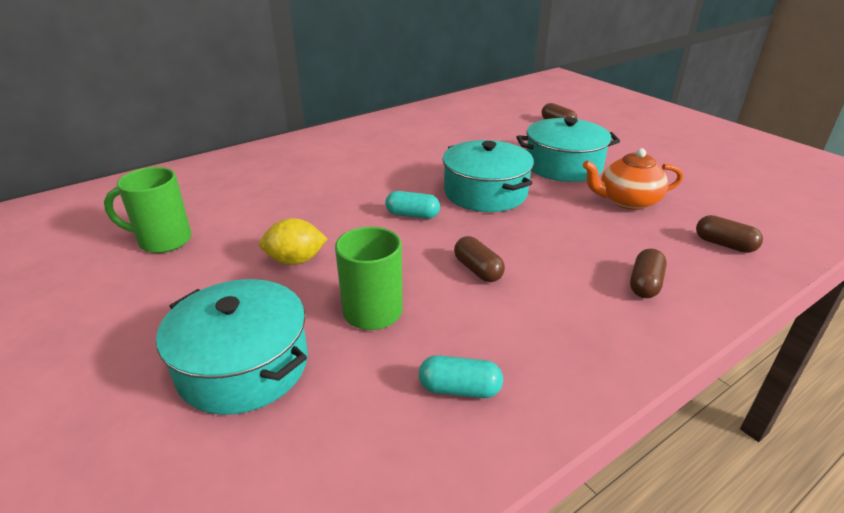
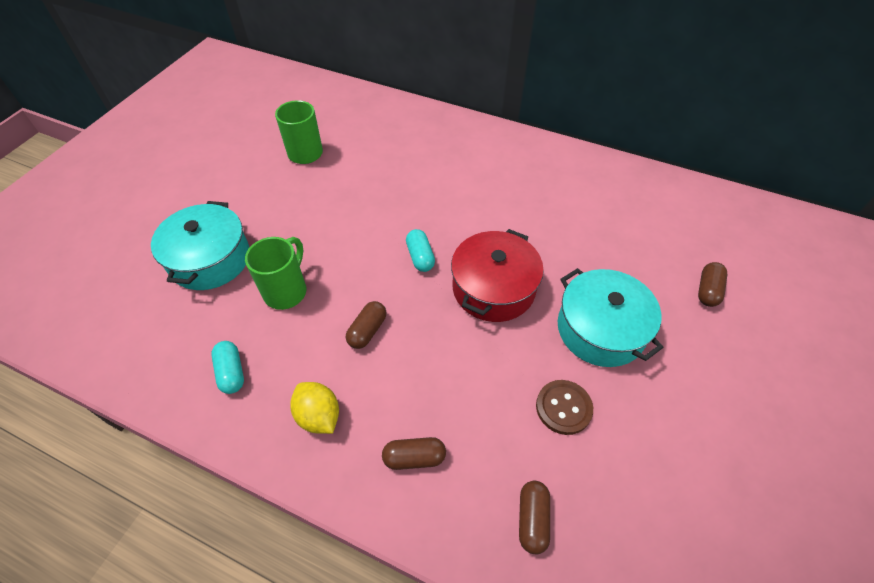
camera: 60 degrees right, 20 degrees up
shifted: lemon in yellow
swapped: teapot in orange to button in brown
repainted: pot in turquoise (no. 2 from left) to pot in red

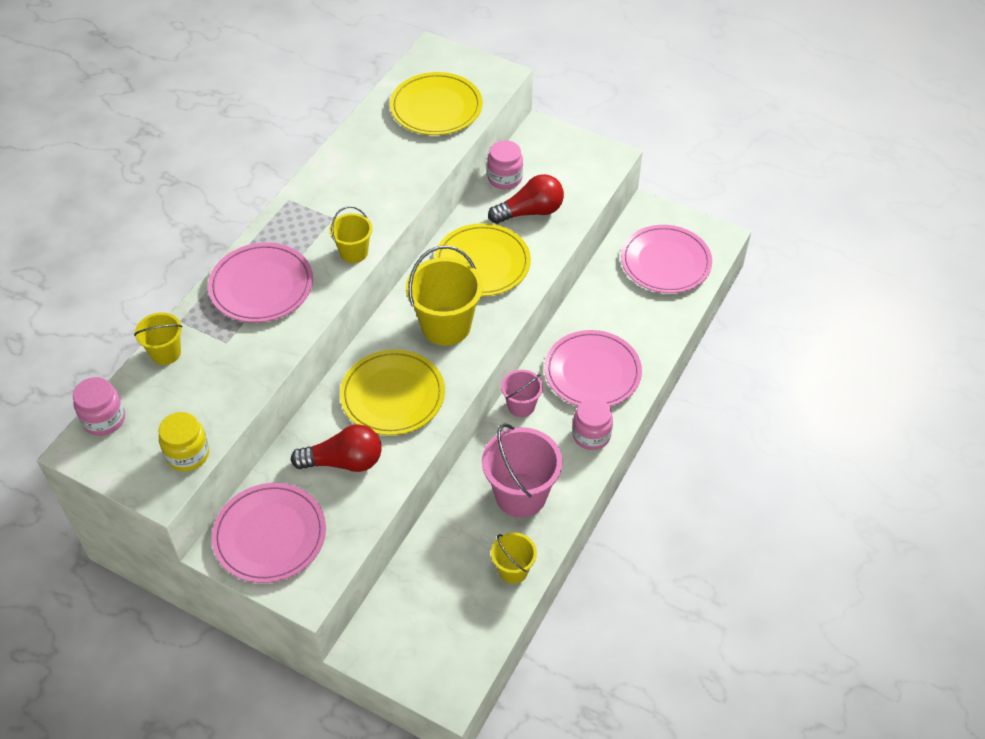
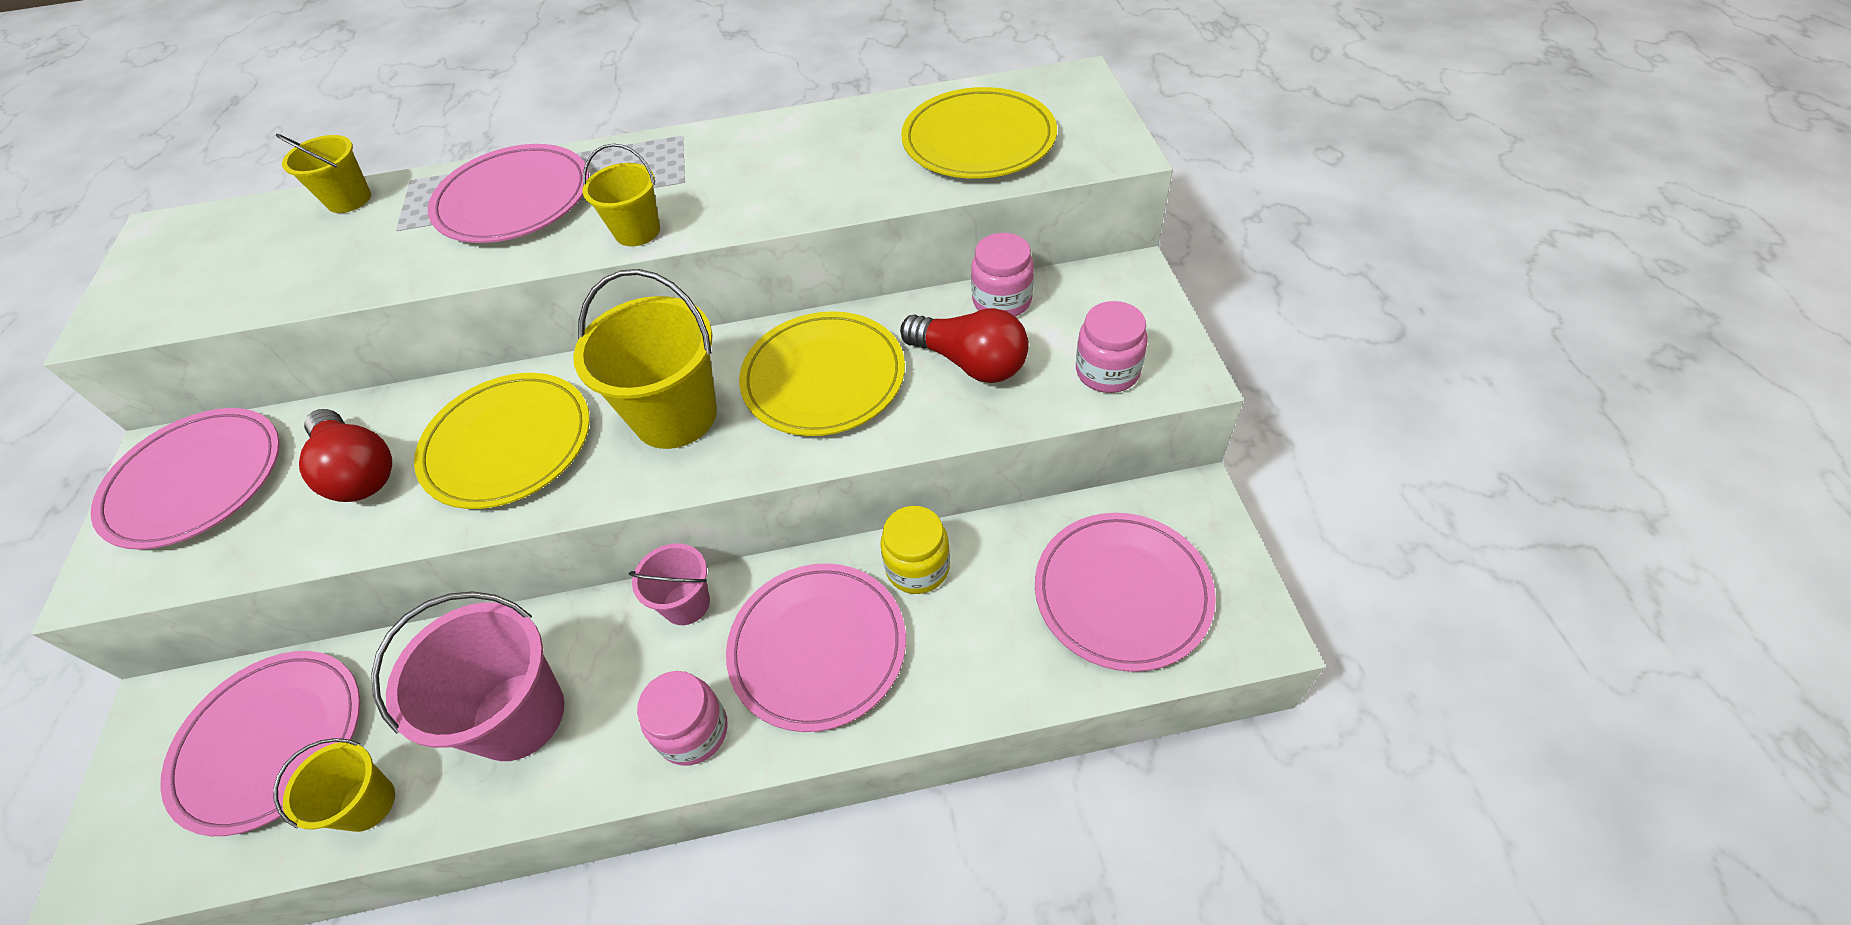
camera: 55 degrees right, 0 degrees up
new: plate in pink (no. 2 from left)
shifted: jar in yellow; jar in pink (no. 1 from left in the first image) to jar in pink (no. 3 from left)

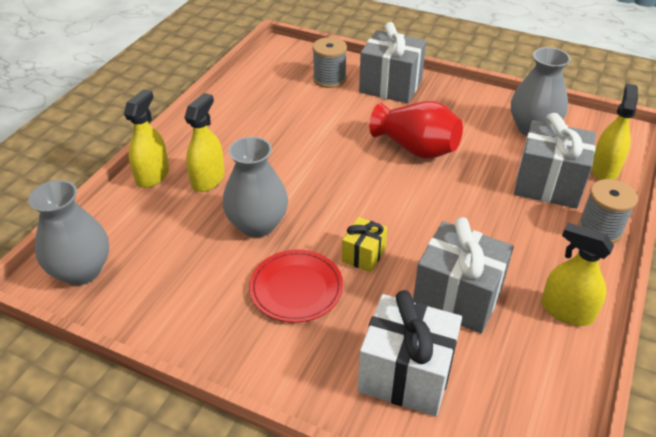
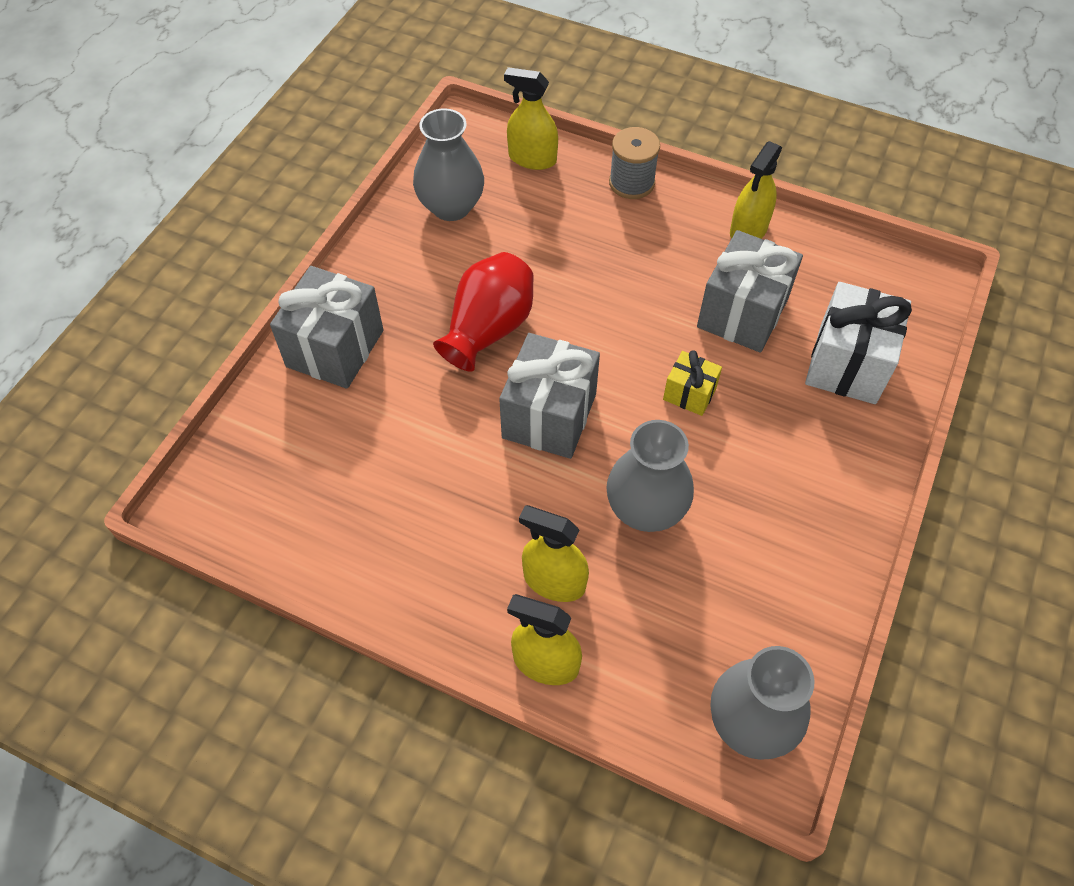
camera: 90 degrees left, 15 degrees up
gone: plate in red; spool in grey (no. 1 from left)
shifted: gift in grey (no. 3 from left in the first image) to gift in grey (no. 2 from left)

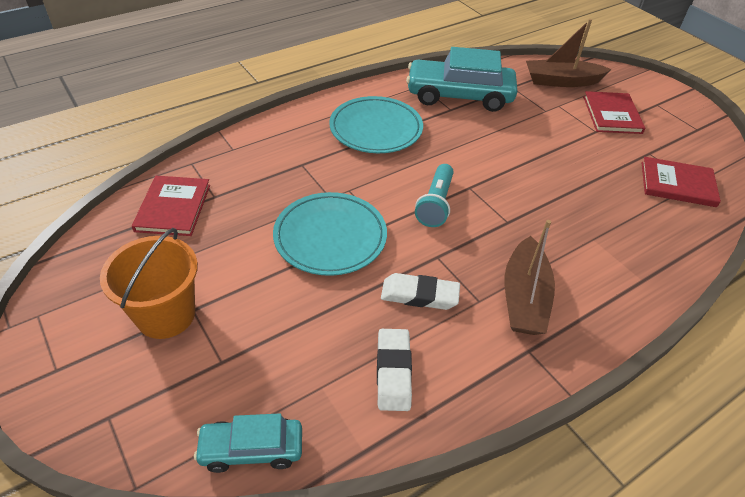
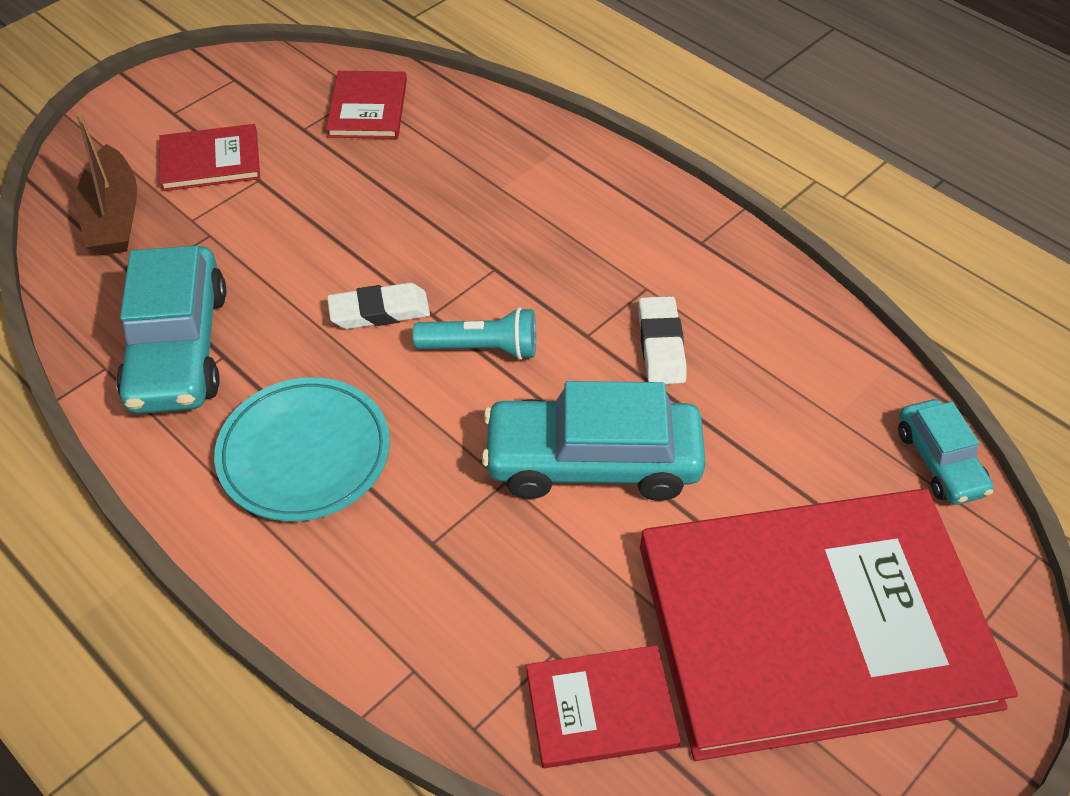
camera: 100 degrees left, 5 degrees up
gone: boat in brown (no. 1 from left)
shifted: eraser in white (no. 1 from left)
swapped: plate in turquoise (no. 1 from left) to car in turquoise (no. 2 from left); bucket in orange to book in red (no. 4 from left)

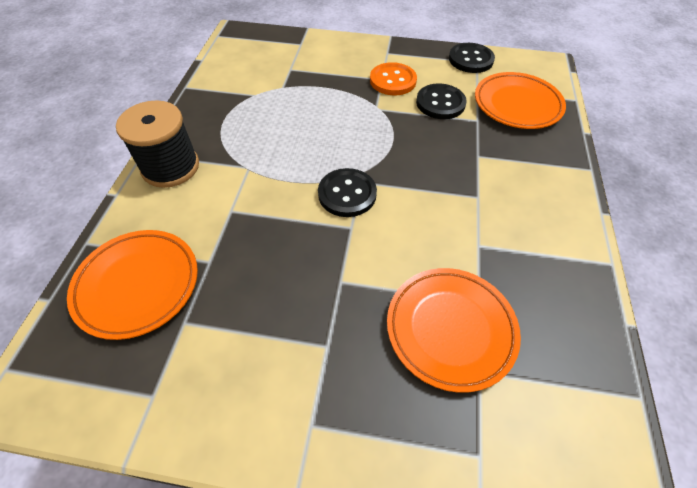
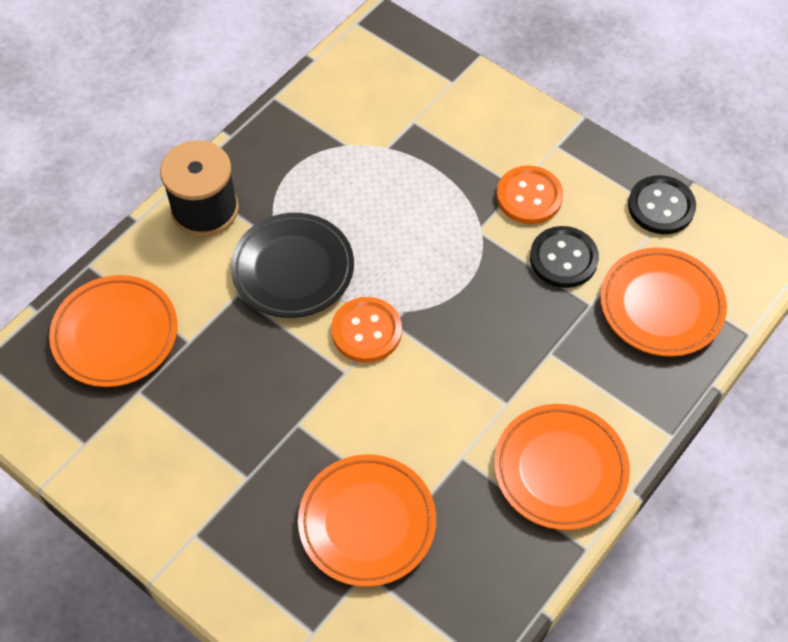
camera: 30 degrees right, 5 degrees up
new: plate in black; plate in orange (no. 3 from left)
repainted: button in black (no. 1 from left) to button in orange (no. 1 from left)

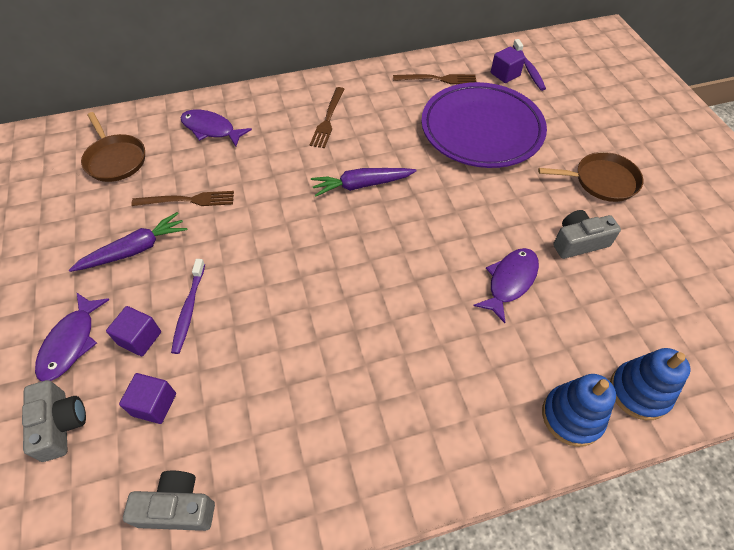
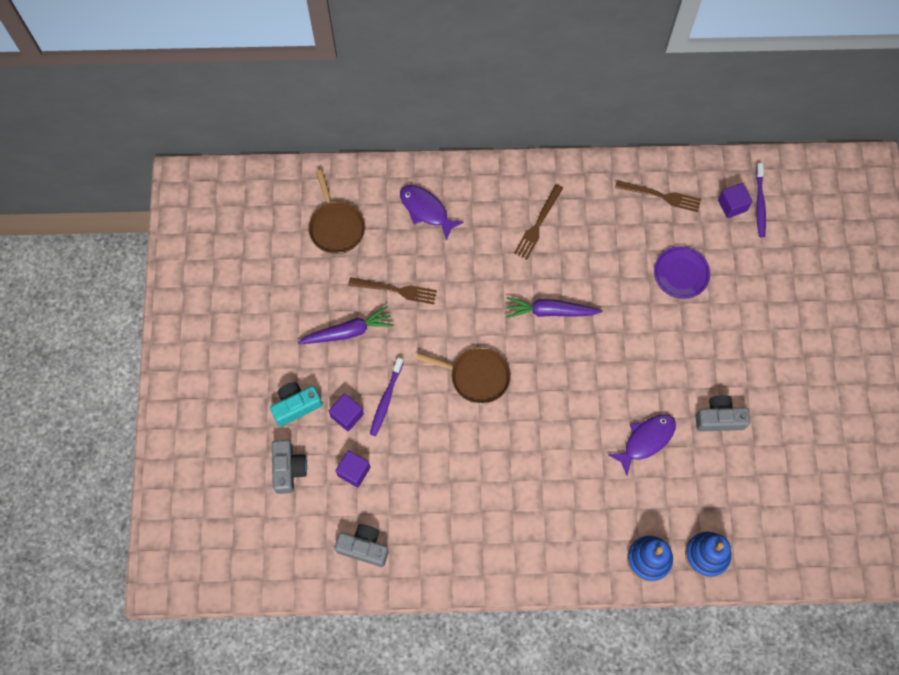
camera: 15 degrees right, 15 degrees up
shifted: pan in brown (no. 2 from left)
swapped: fish in purple (no. 1 from left) to camera in turquoise
scaled: plate in purple x0.47

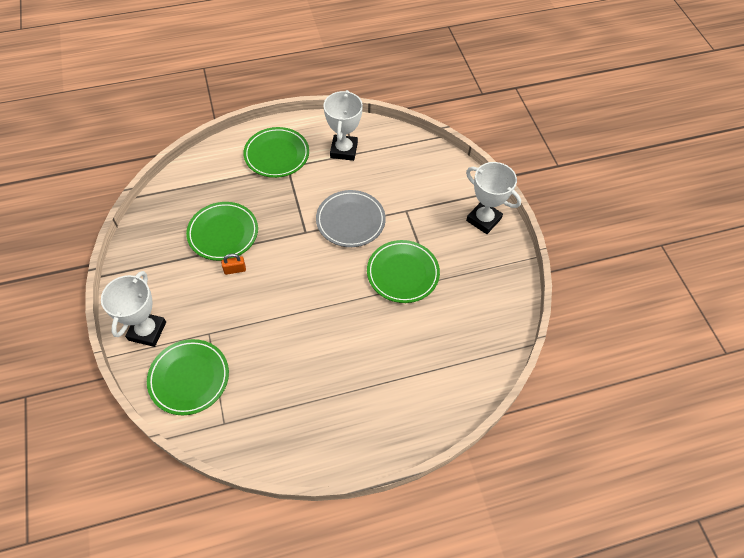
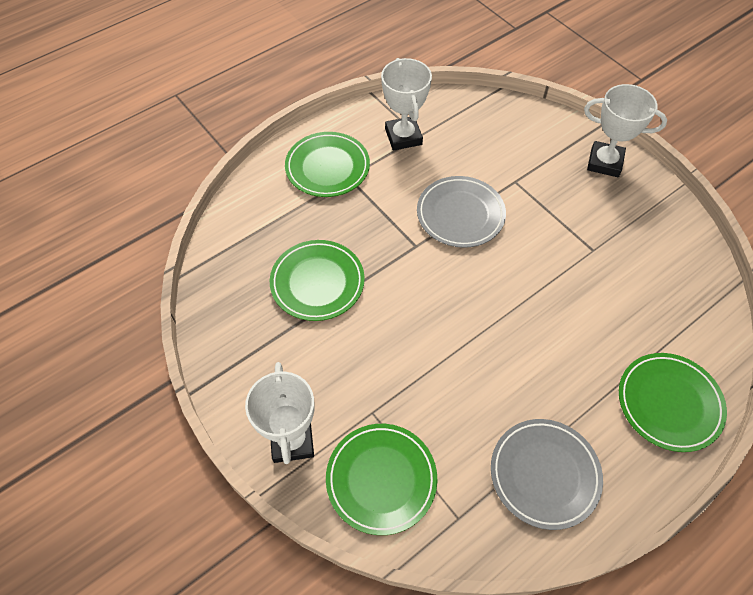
camera: 20 degrees left, 0 degrees up
gone: padlock in orange
new: plate in grey (no. 2 from left)
shifted: plate in green (no. 4 from left)

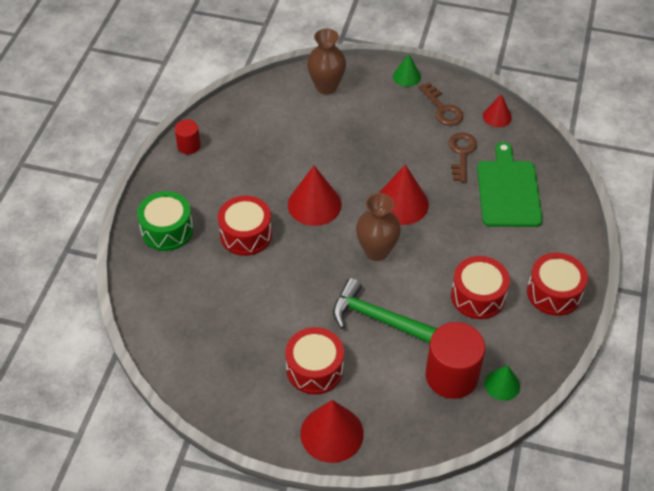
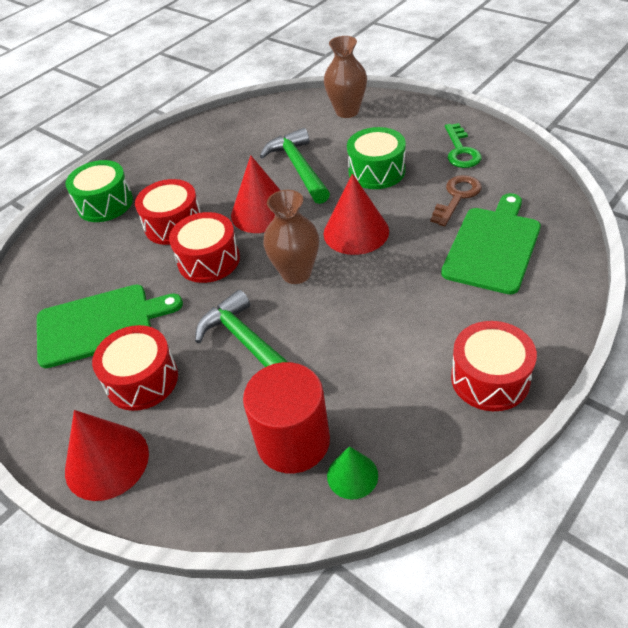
camera: 30 degrees right, 5 degrees down
gone: cylinder in red (no. 1 from left); cone in green (no. 1 from left); cone in red (no. 4 from left)
new: cutting board in green (no. 1 from left); hammer in green (no. 2 from left); drum in green (no. 2 from left)
shifted: drum in red (no. 3 from left)
repainted: key in brown (no. 1 from left) to key in green

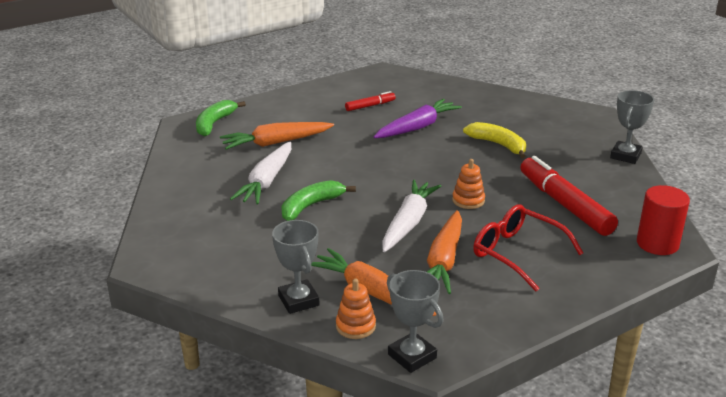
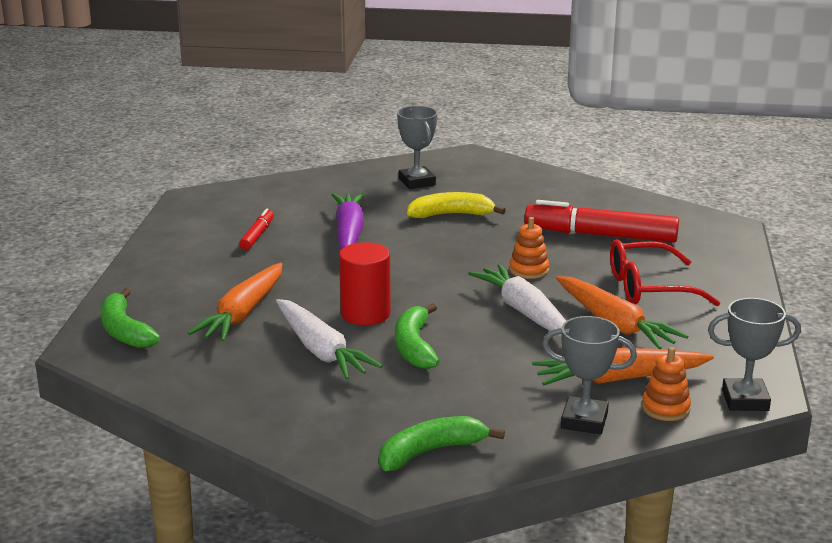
camera: 50 degrees left, 5 degrees down
new: banana in green (no. 3 from left)
shifted: cylinder in red; trophy in grey (no. 3 from left in the first image) to trophy in grey (no. 1 from left)

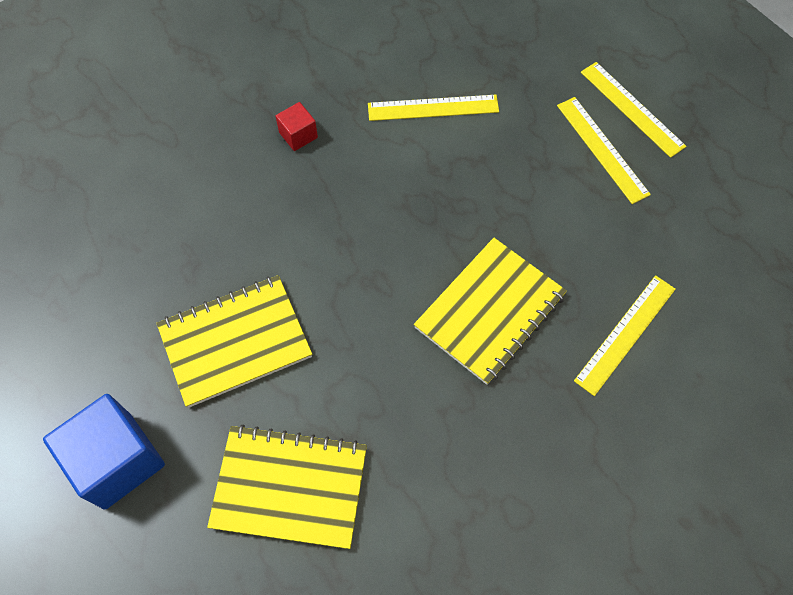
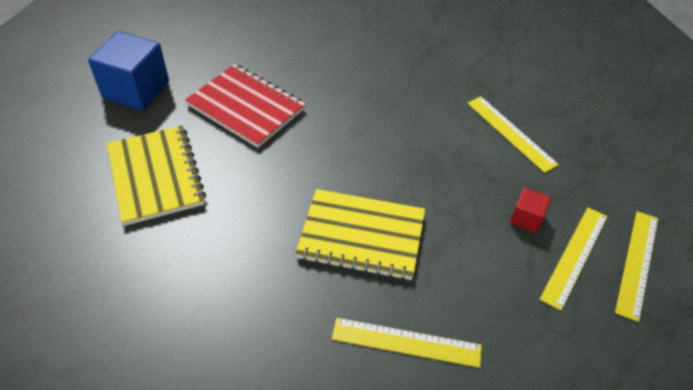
camera: 60 degrees right, 15 degrees down
shifted: cube in red
repainted: notebook in yellow (no. 1 from left) to notebook in red

